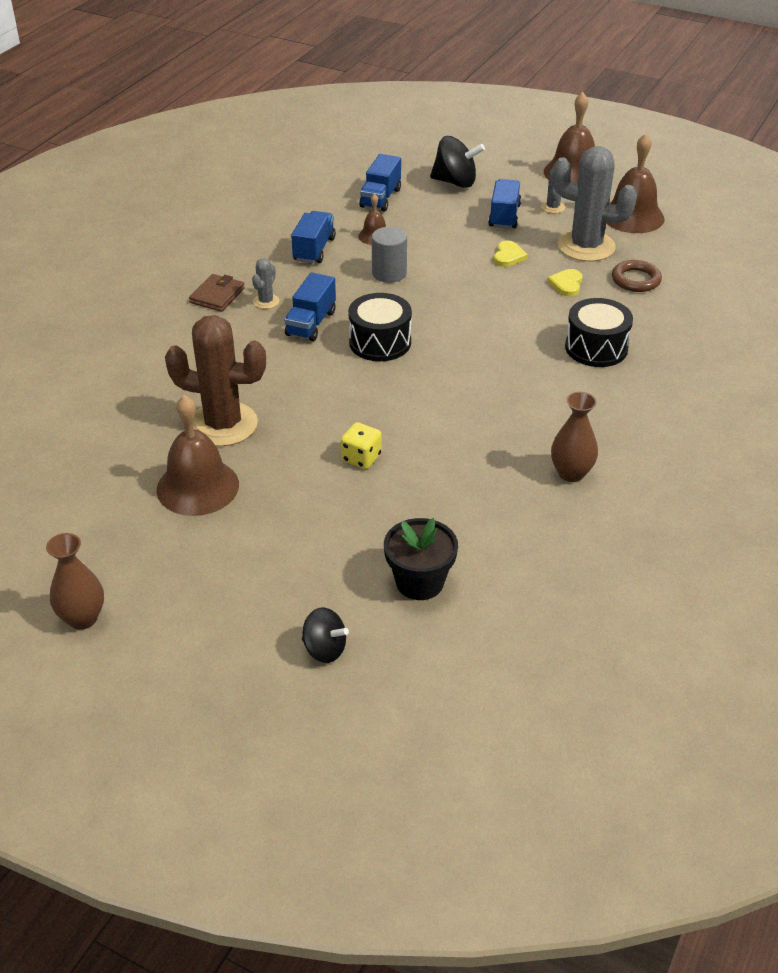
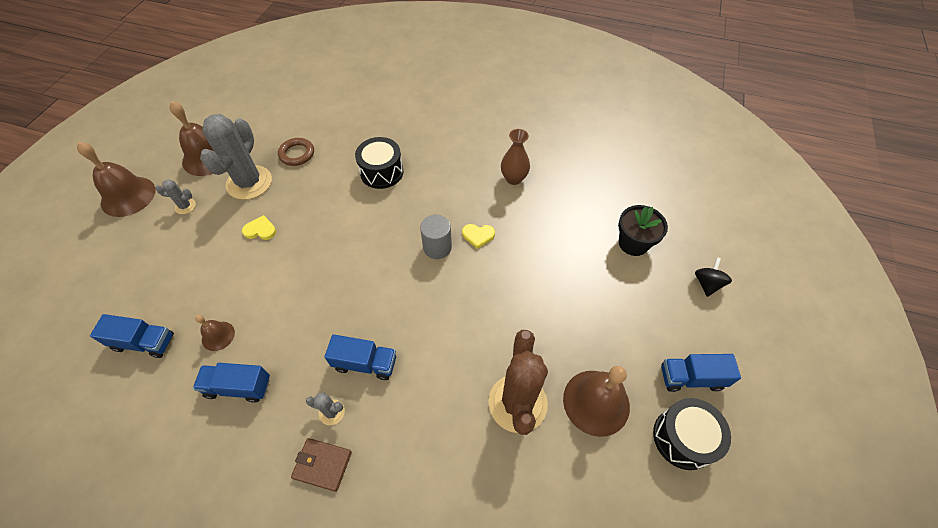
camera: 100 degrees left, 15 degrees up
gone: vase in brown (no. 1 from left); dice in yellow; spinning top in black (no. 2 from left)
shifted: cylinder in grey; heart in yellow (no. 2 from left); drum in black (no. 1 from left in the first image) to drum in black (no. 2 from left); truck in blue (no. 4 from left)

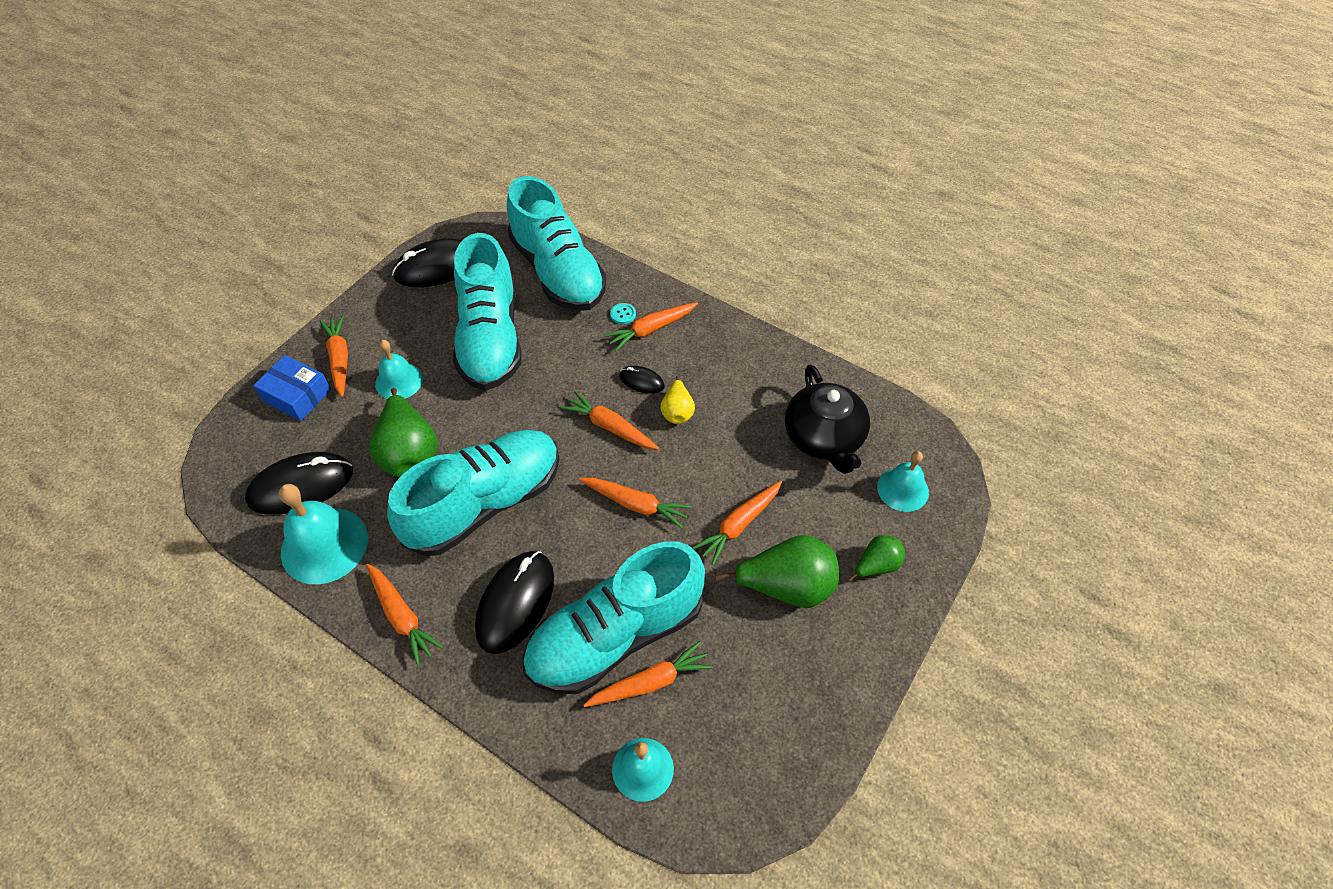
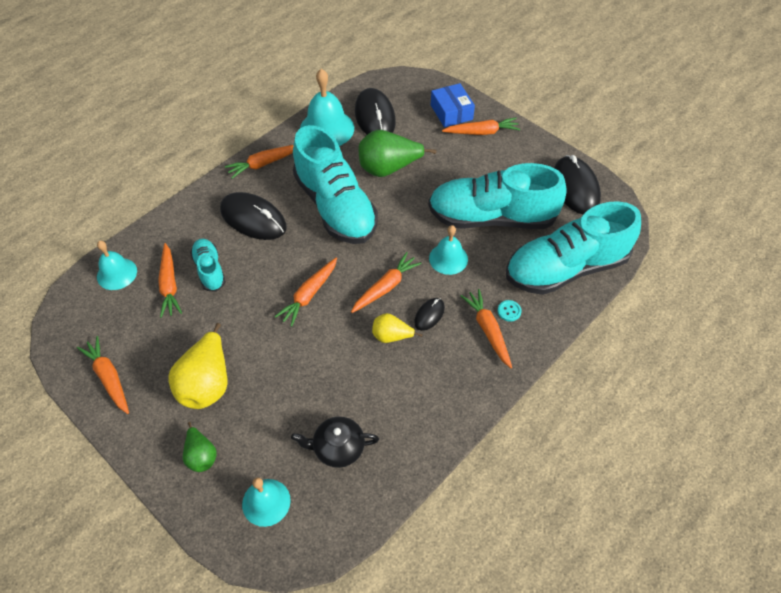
camera: 100 degrees right, 0 degrees up
shifted: carrot in orange (no. 7 from left in the first image) to carrot in orange (no. 1 from left); bell in turquoise (no. 2 from left in the first image) to bell in turquoise (no. 4 from left)
repainted: pear in green (no. 2 from left) to pear in yellow (no. 1 from left)
rotated: box in blue 60 degrees counterclockwise
scaled: shoe in turquoise (no. 4 from left in the first image) x0.48; teapot in black x0.66

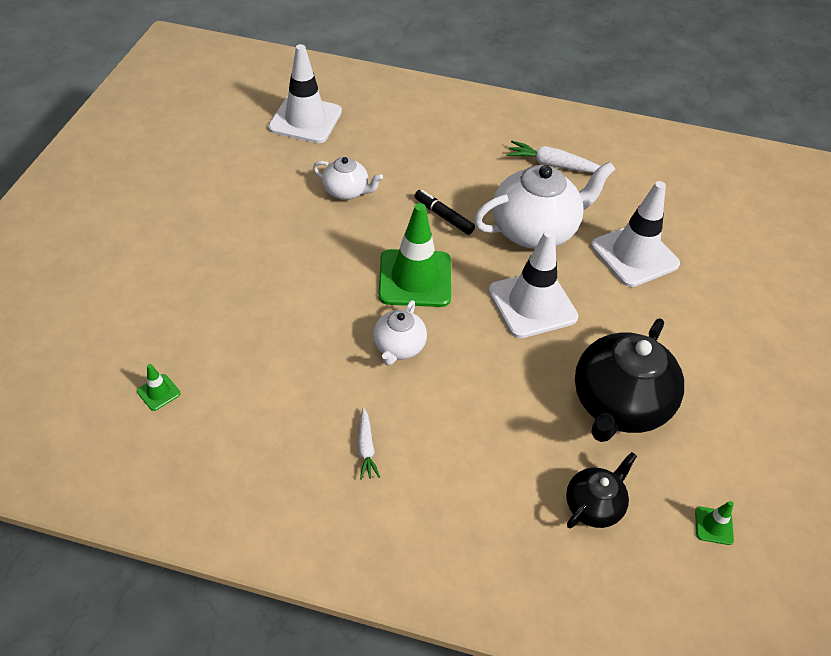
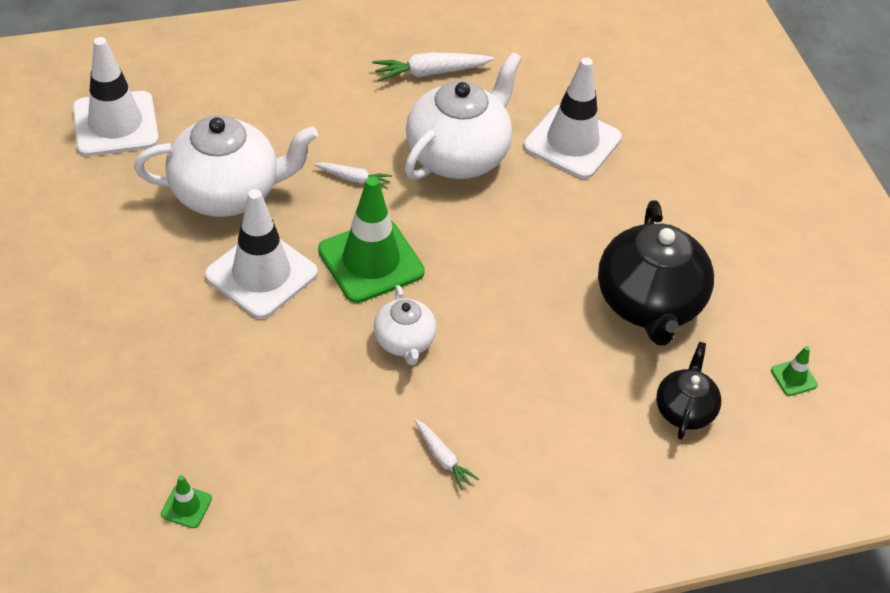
camera: 30 degrees left, 0 degrees up
shifted: traffic cone in white (no. 2 from left)
swapped: marker in black to carrot in white (no. 1 from left)
scaled: teapot in white (no. 1 from left) x1.88

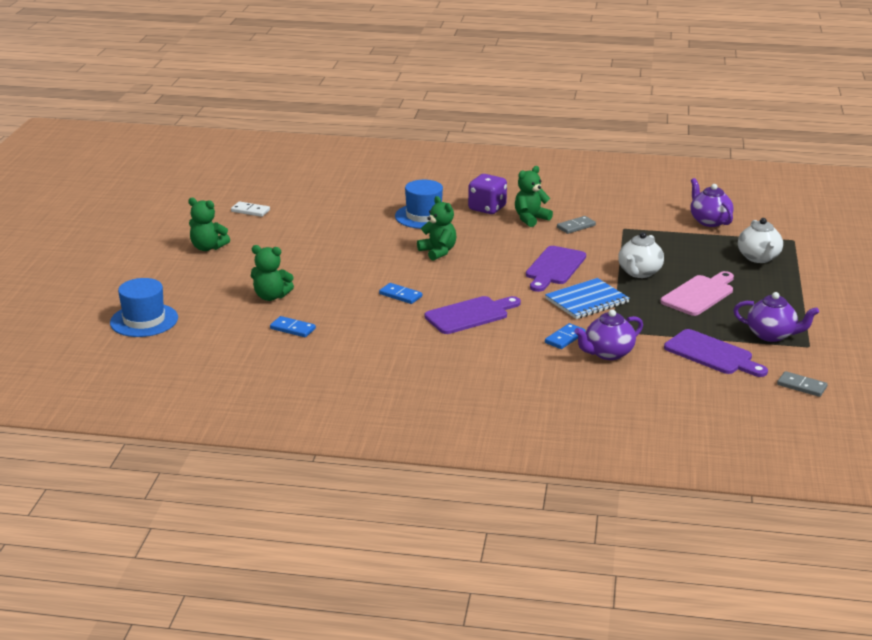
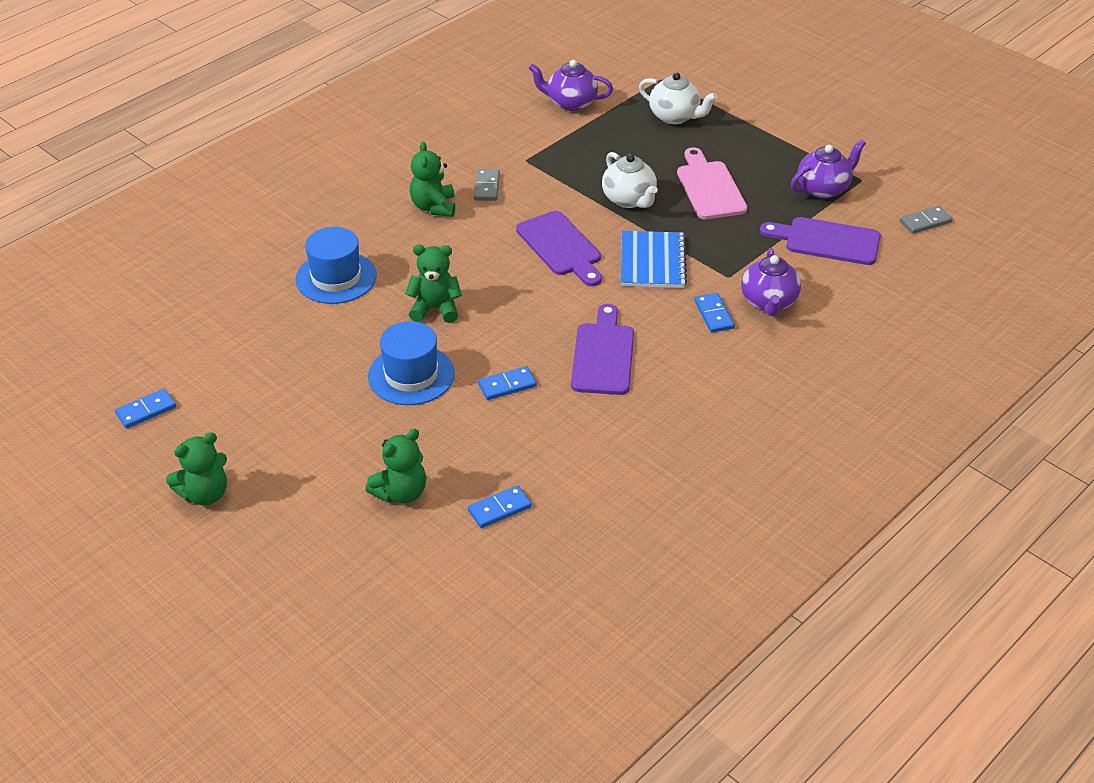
camera: 55 degrees left, 15 degrees up
gone: dice in purple
shifted: hat in blue (no. 1 from left in the first image) to hat in blue (no. 2 from left)
repainted: domino in white to domino in blue (no. 1 from left)
rotated: cutting board in purple (no. 3 from left) 150 degrees counterclockwise

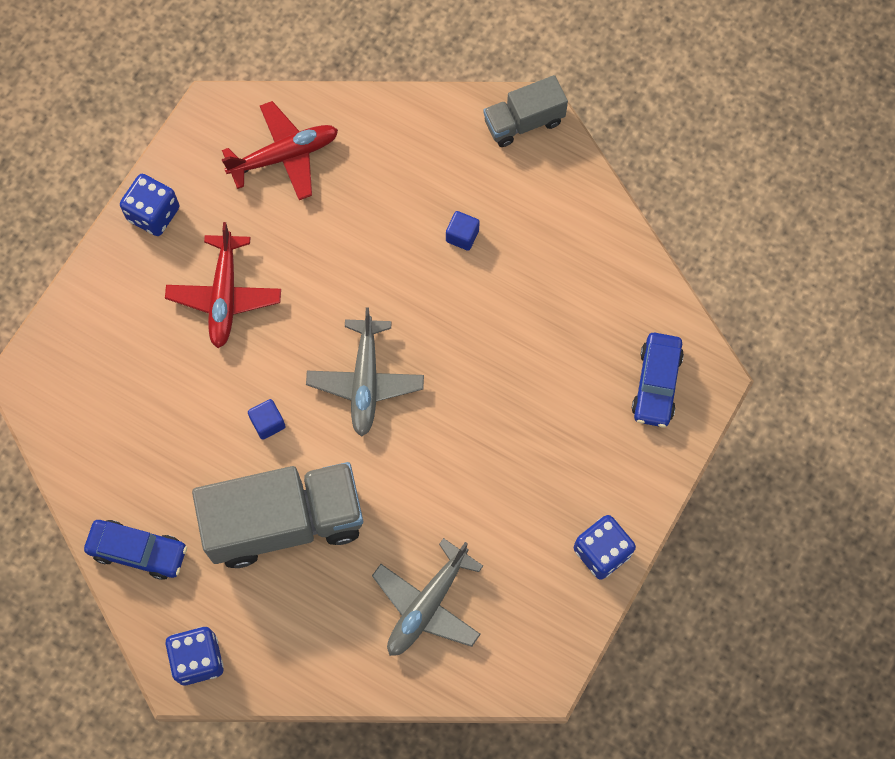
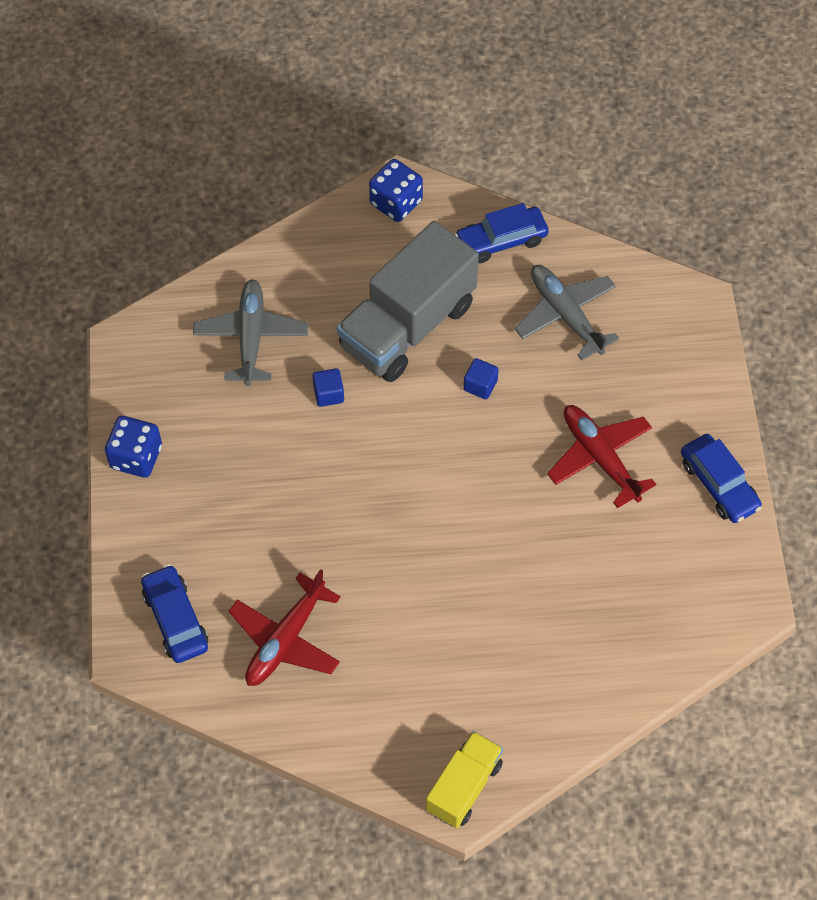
camera: 145 degrees right, 10 degrees down
shifted: plane in red (no. 2 from left in the first image) to plane in red (no. 1 from left); cube in blue (no. 2 from left in the first image) to cube in blue (no. 1 from left); plane in grey (no. 1 from left in the first image) to plane in grey (no. 2 from left)
swapped: dice in blue (no. 1 from left) to car in blue (no. 3 from left)
repainted: truck in grey (no. 2 from left) to truck in yellow

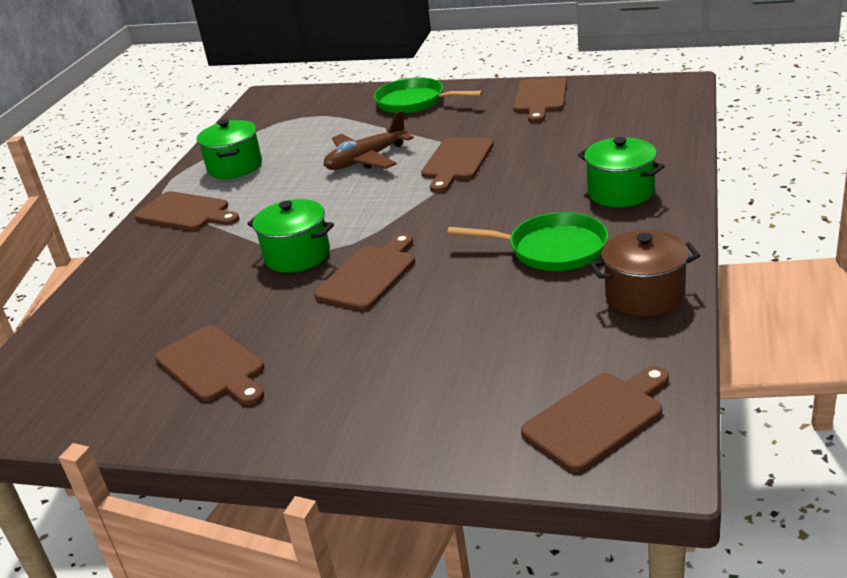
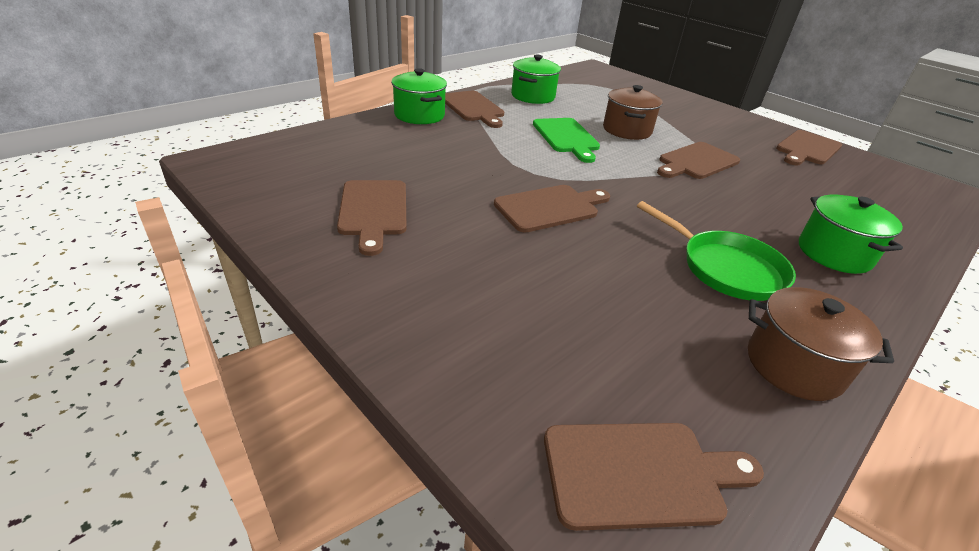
camera: 25 degrees right, 5 degrees up
gone: pan in green (no. 1 from left)
new: cutting board in green
shifted: pot in green (no. 2 from left in the first image) to pot in green (no. 1 from left)
swapped: plane in brown to pot in brown (no. 1 from left)

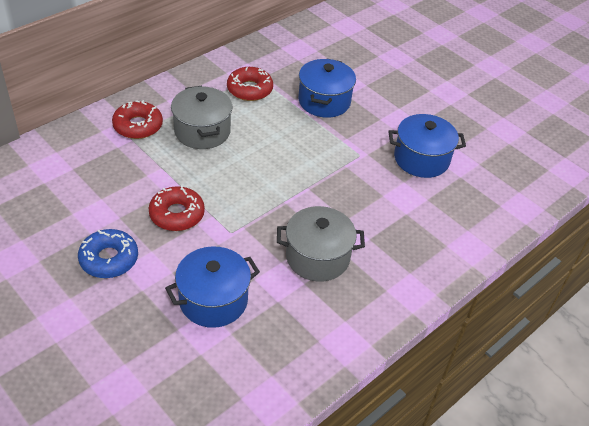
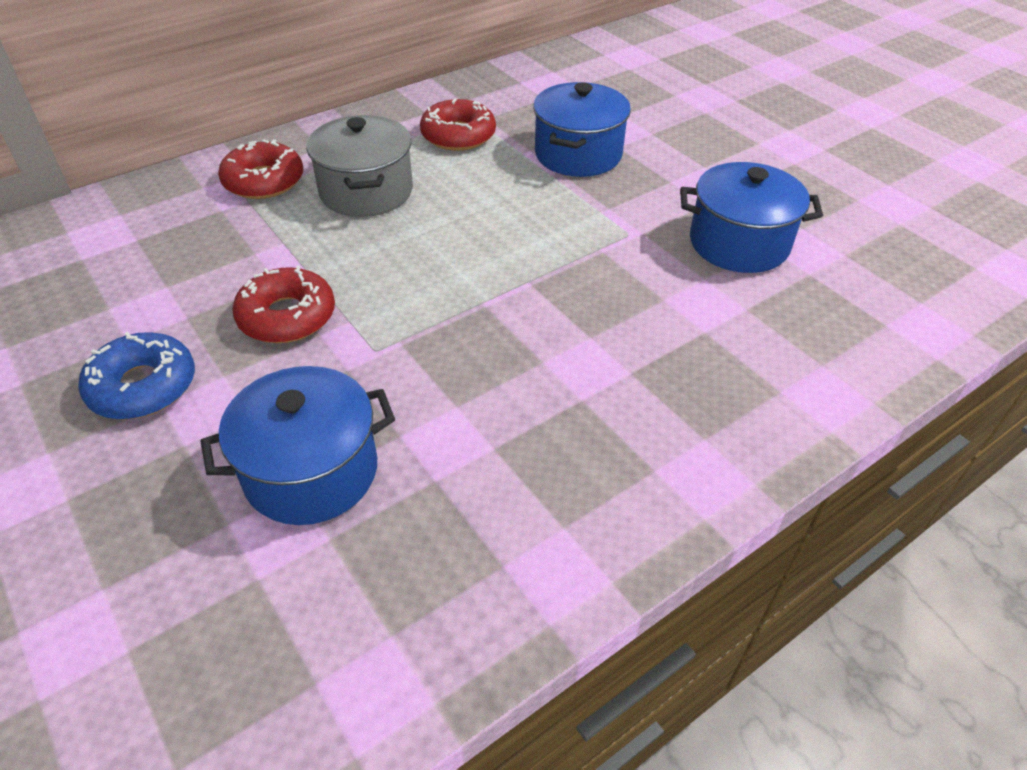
camera: 10 degrees right, 0 degrees up
gone: pot in grey (no. 2 from left)

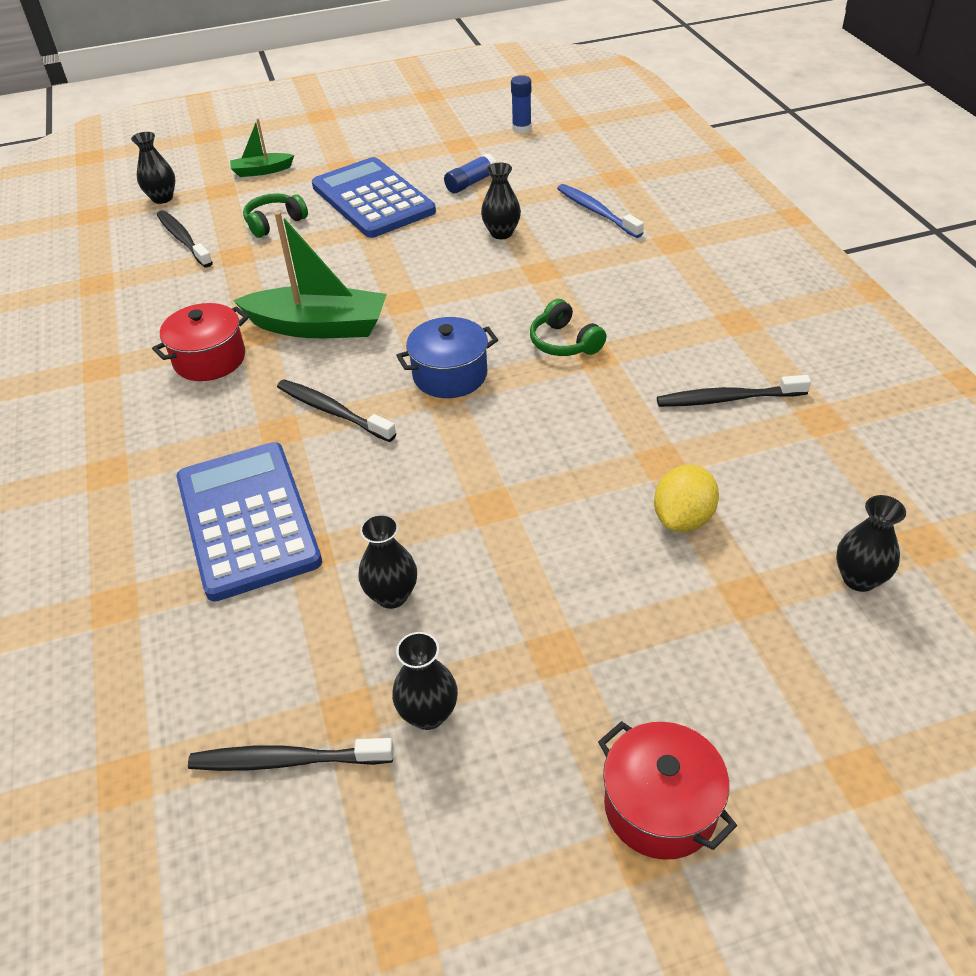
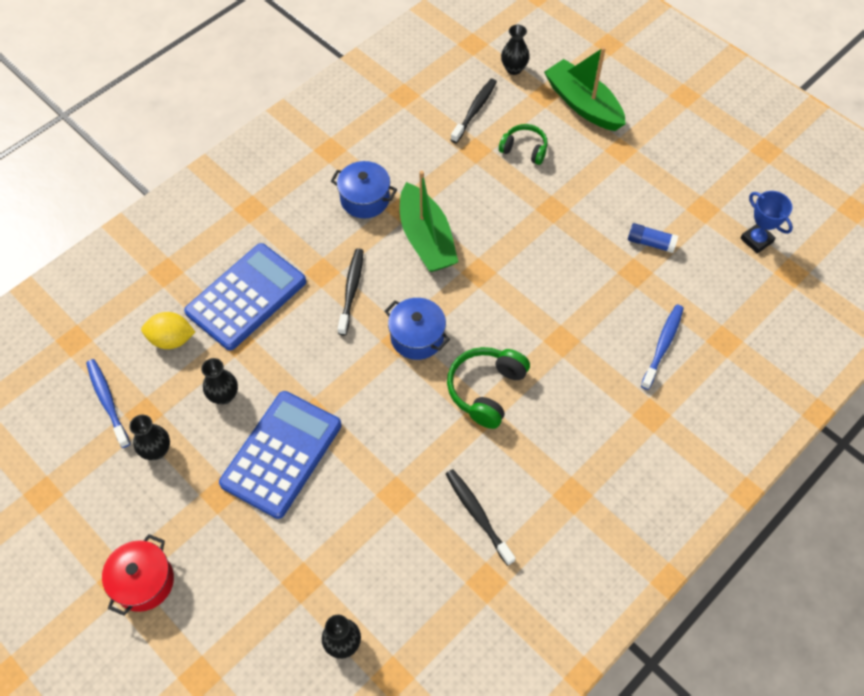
camera: 60 degrees right, 15 degrees up
gone: vase in black (no. 4 from left)
shifted: lemon in yellow; calculator in blue (no. 2 from left)
swapped: glue stick in blue (no. 2 from left) to trophy in blue
repainted: toothbrush in black (no. 2 from left) to toothbrush in blue (no. 1 from left); pot in red (no. 1 from left) to pot in blue (no. 1 from left)
scaled: headphones in green (no. 2 from left in the first image) x1.50; boat in green (no. 1 from left in the first image) x1.93

